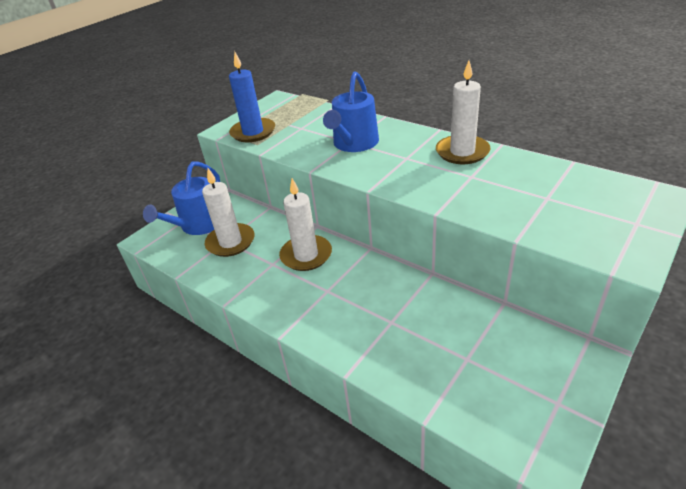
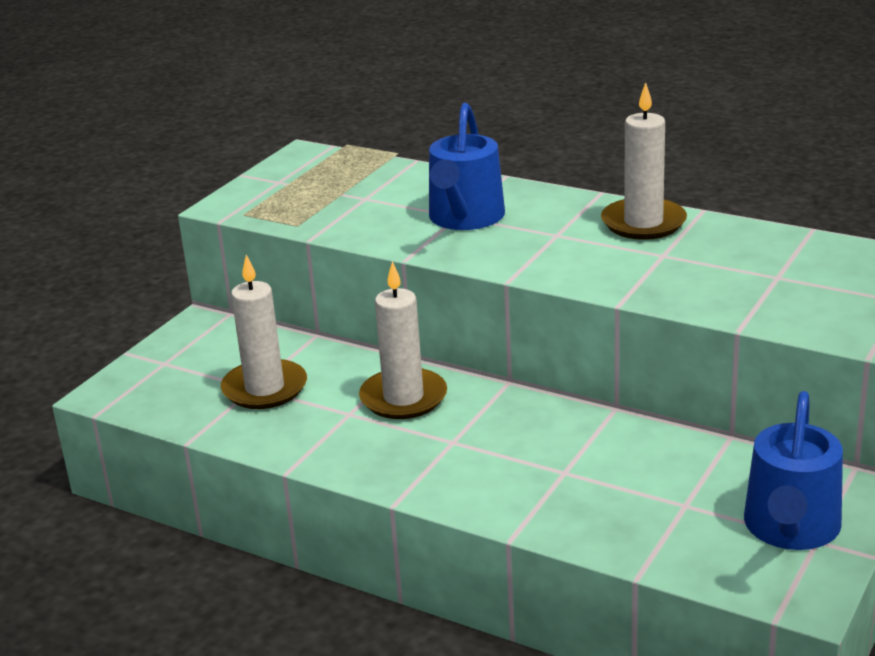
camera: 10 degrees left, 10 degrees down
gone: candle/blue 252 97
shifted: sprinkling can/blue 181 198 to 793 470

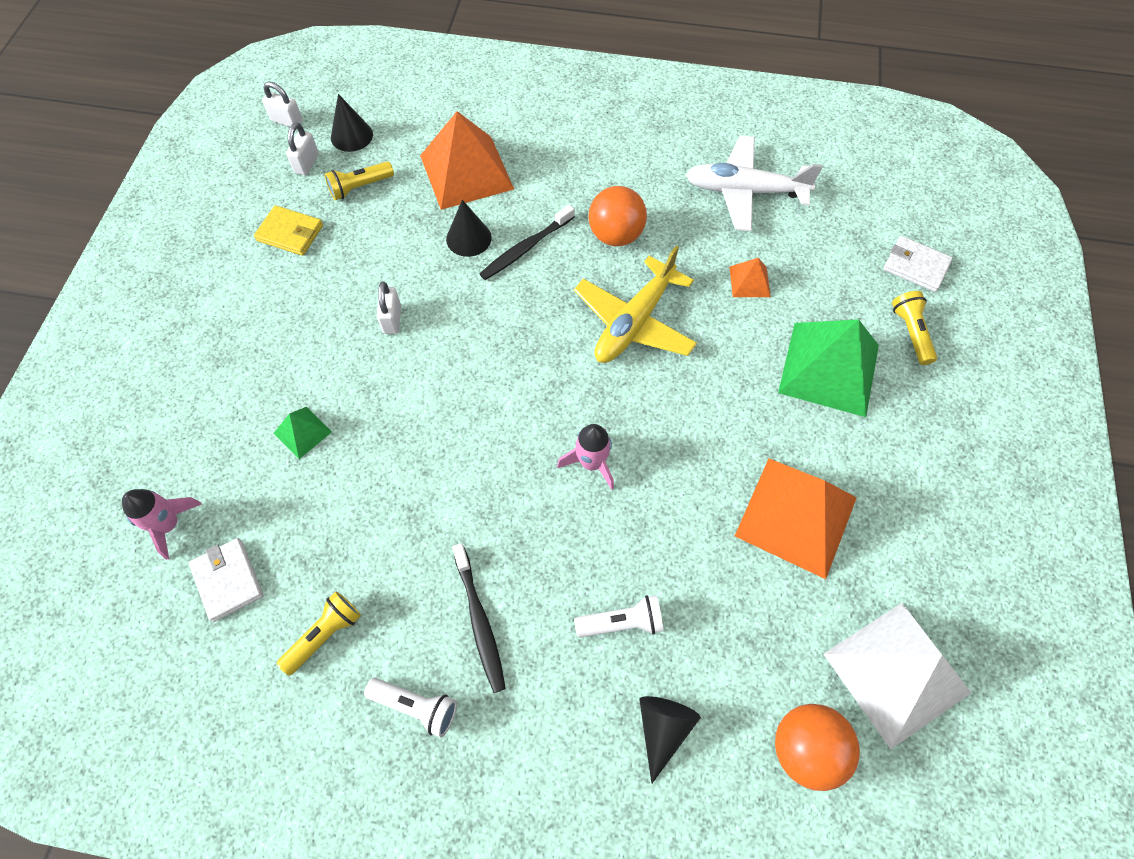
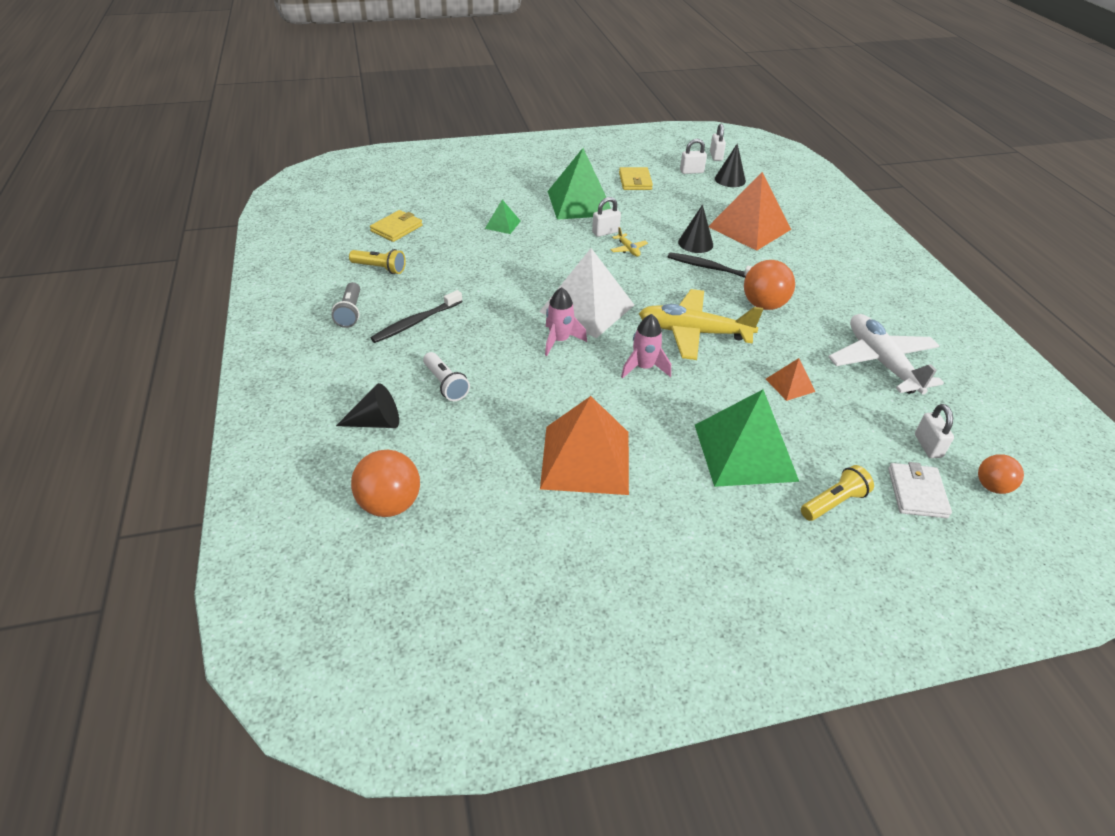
camera: 65 degrees right, 20 degrees down
gone: flashlight/golden 359 180
new: pyramid/leaf-green 579 184; plane/golden 629 242; small lock/snow-white 934 431; sphere/orange 1001 474
shifted: toy rocket/rosy 162 524 to 646 346; pyramid/snow-white 897 676 to 586 293
repainted: wallet/snow-white 226 580 to wallet/golden 396 226; flashlight/snow-white 410 708 to flashlight/ash-grey 346 305

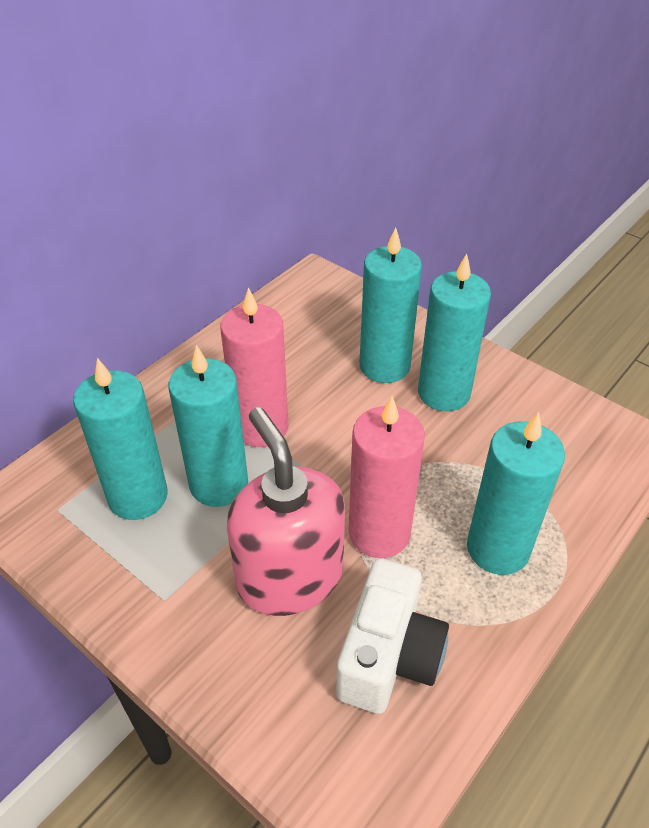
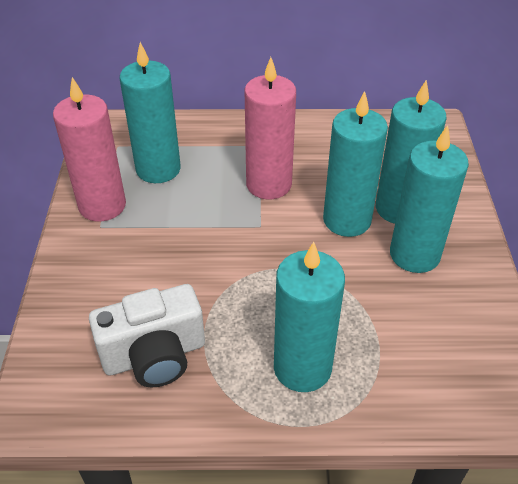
camera: 50 degrees right, 0 degrees up
gone: soap pump/rosy 286 511
shifted: candle/turquoise 208 426 to 355 164; candle/rosy 387 477 to 89 149

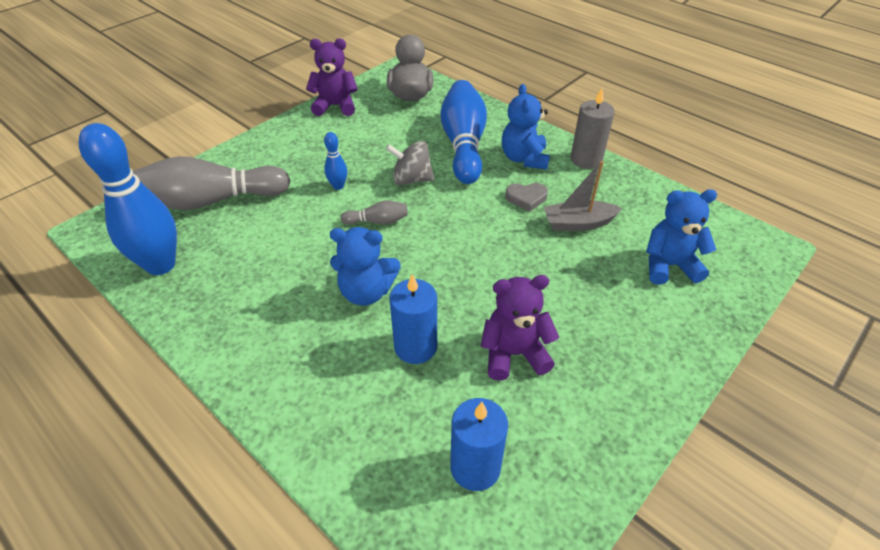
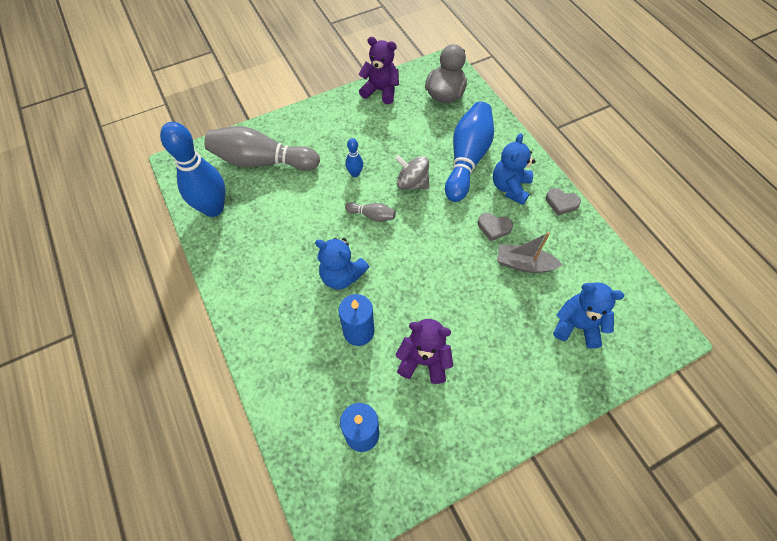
camera: 20 degrees right, 15 degrees up
swapped: candle/ash-grey 593 128 to heart/ash-grey 563 201

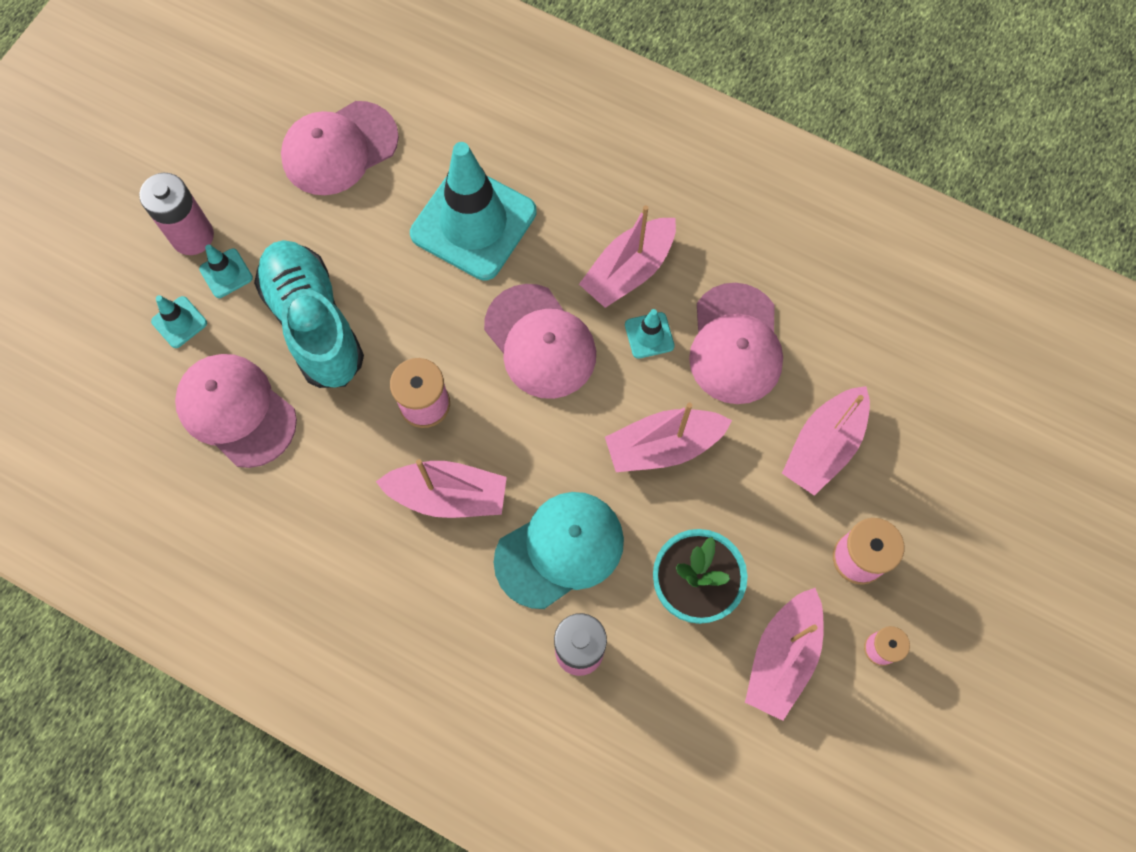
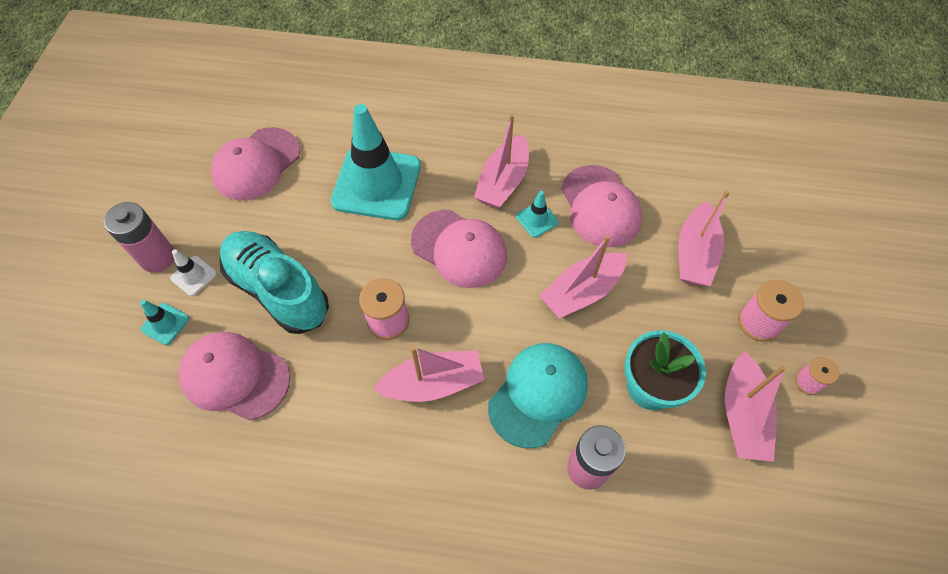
camera: 20 degrees left, 10 degrees down
repainted: traffic cone/turquoise 226 271 to traffic cone/snow-white 193 272

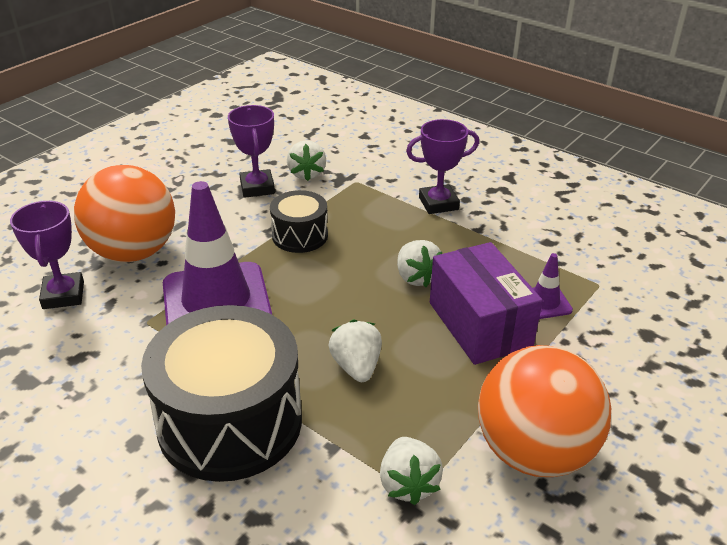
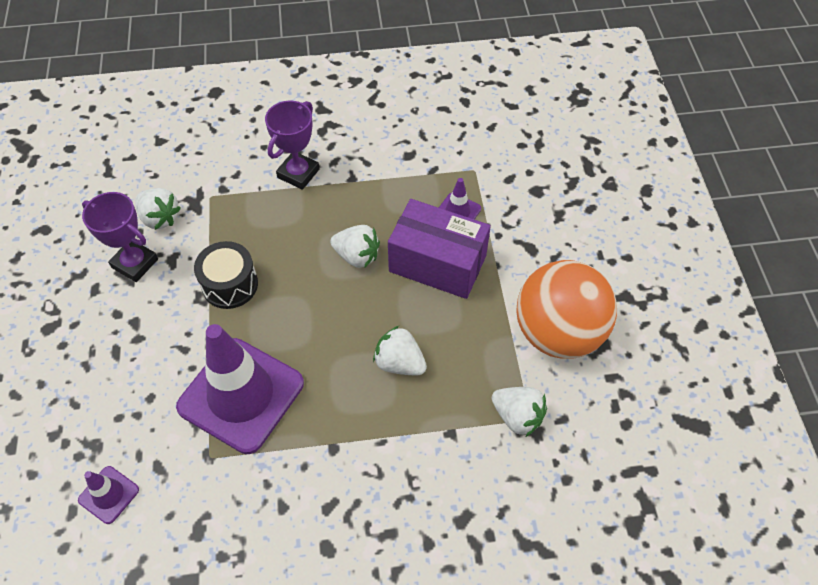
camera: 45 degrees left, 20 degrees up
gone: sphere/orange 124 213; drum/black 221 393
swapped: trophy/royal purple 47 255 to traffic cone/royal purple 108 495

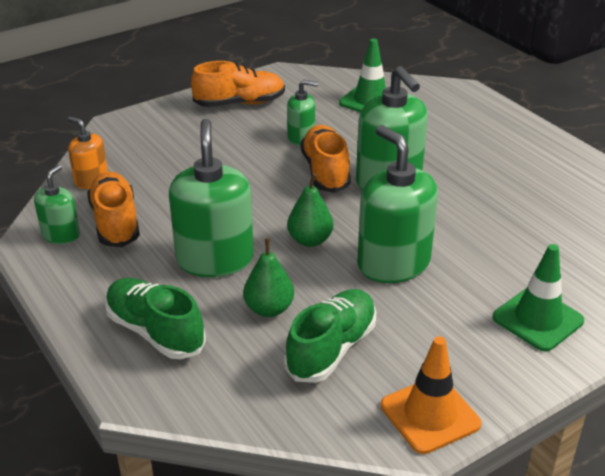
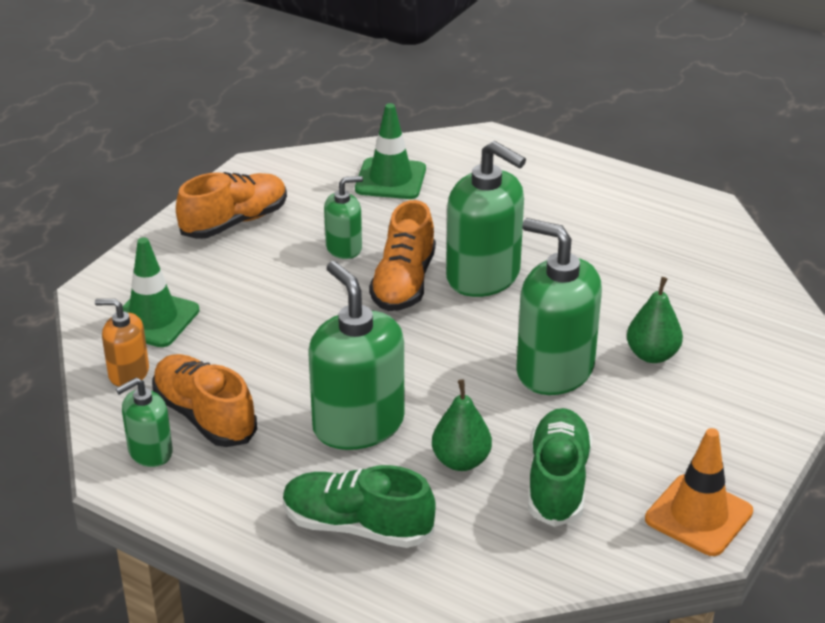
camera: 25 degrees left, 0 degrees up
shifted: pear fruit/leaf-green 310 210 to 655 320; traffic cone/leaf-green 538 298 to 160 292
rotated: soap pump/leaf-green 57 204 = 144 422 120 degrees counterclockwise; sneaker/orange 326 159 = 402 255 135 degrees counterclockwise

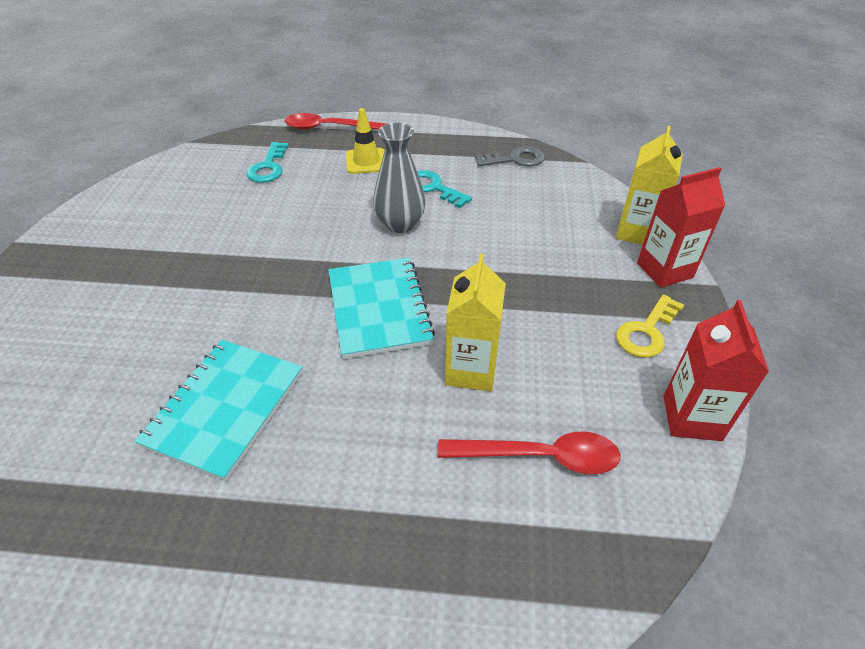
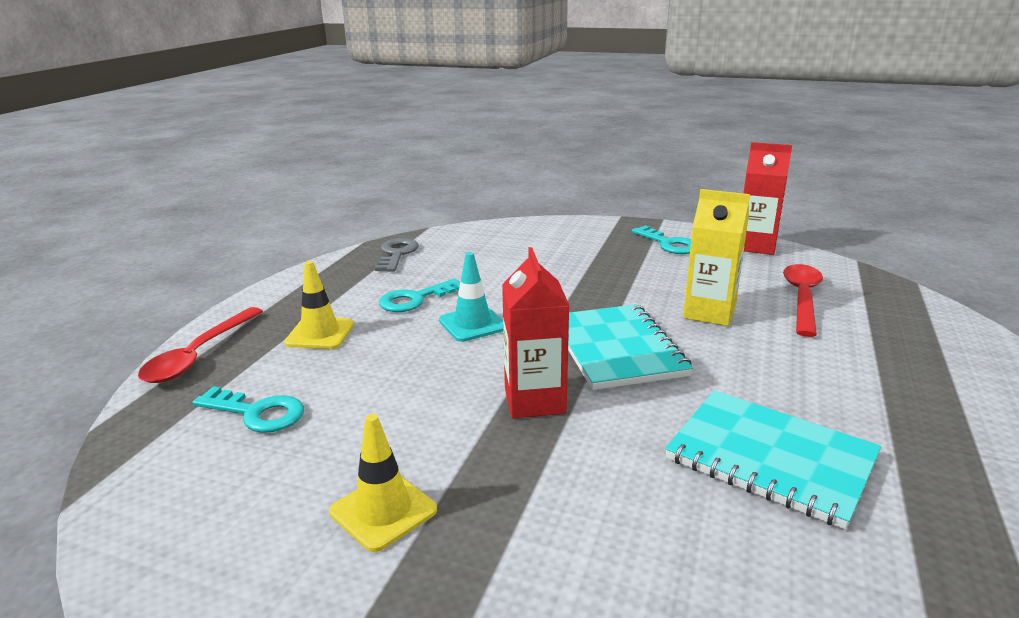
camera: 75 degrees left, 20 degrees down
gone: milk carton/golden 649 185
new: traffic cone/golden 383 483
shifted: milk carton/red 681 227 to 536 332
swapped: tall vase/ash-grey 399 178 to traffic cone/turquoise 471 297
repainted: latchkey/golden 650 326 to latchkey/turquoise 661 239
rotated: notebook/turquoise 382 308 = 630 347 75 degrees clockwise

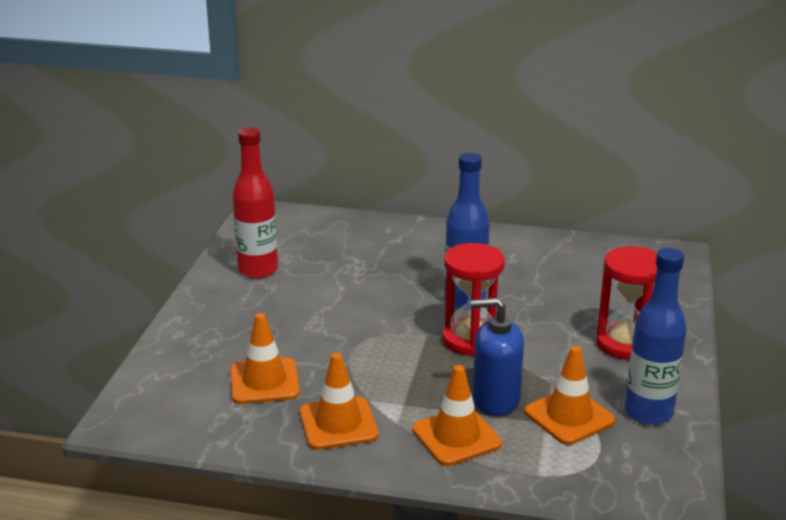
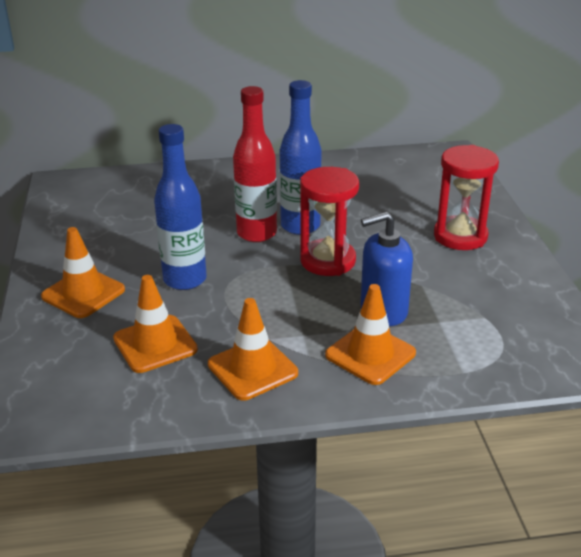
camera: 20 degrees left, 5 degrees up
shifted: drink bottle/red 255 203 to 255 164; traffic cone/orange 570 395 to 83 272; drink bottle/blue 655 336 to 180 207

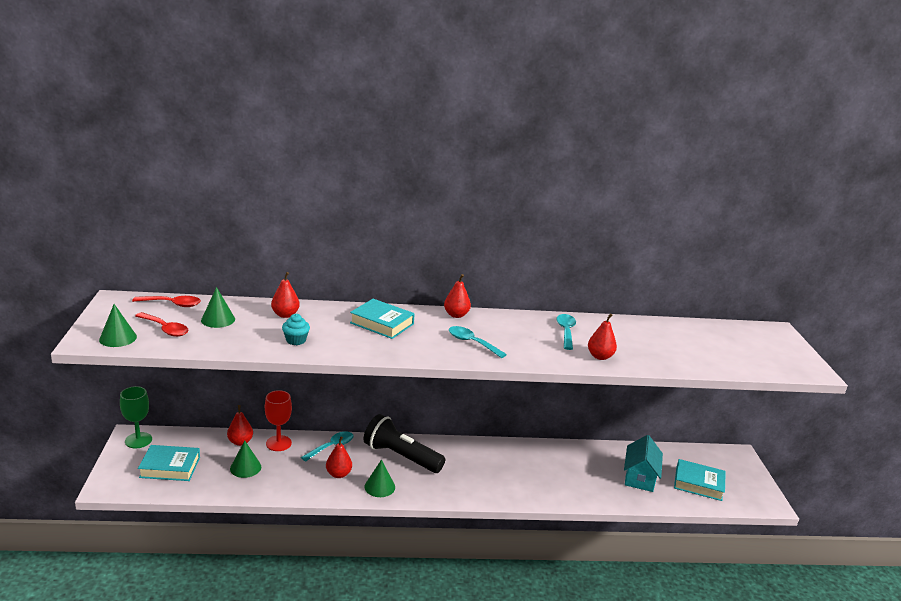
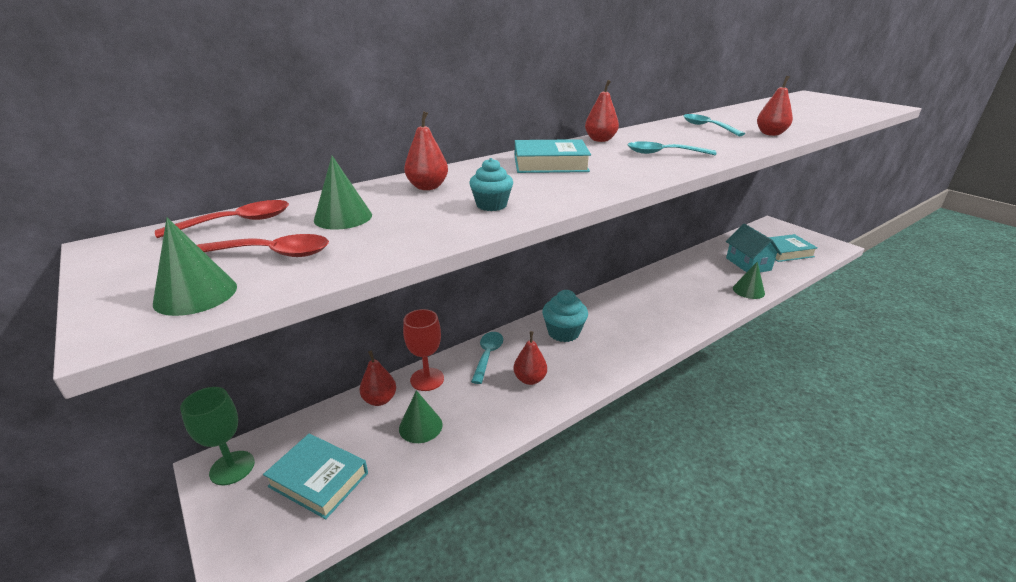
camera: 30 degrees left, 5 degrees up
shifted: cone/leaf-green 380 478 to 749 280
swapped: flashlight/black 404 443 to cupcake/turquoise 565 316
rotated: book/turquoise 169 463 = 315 476 60 degrees clockwise

